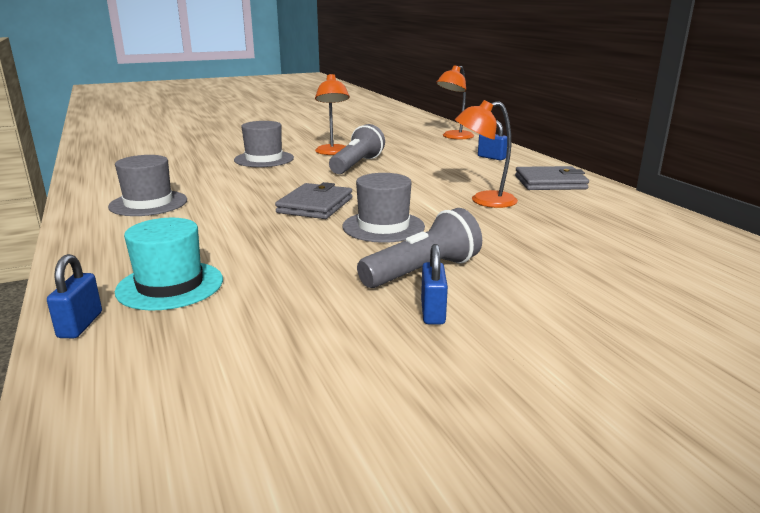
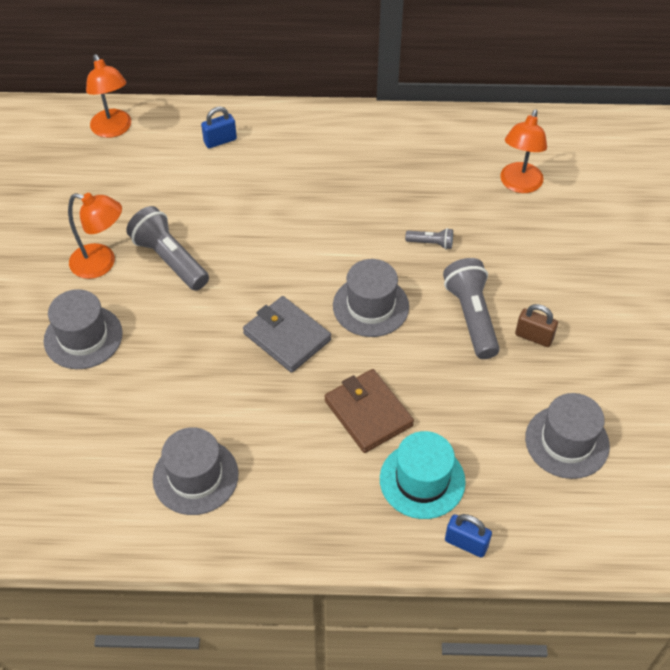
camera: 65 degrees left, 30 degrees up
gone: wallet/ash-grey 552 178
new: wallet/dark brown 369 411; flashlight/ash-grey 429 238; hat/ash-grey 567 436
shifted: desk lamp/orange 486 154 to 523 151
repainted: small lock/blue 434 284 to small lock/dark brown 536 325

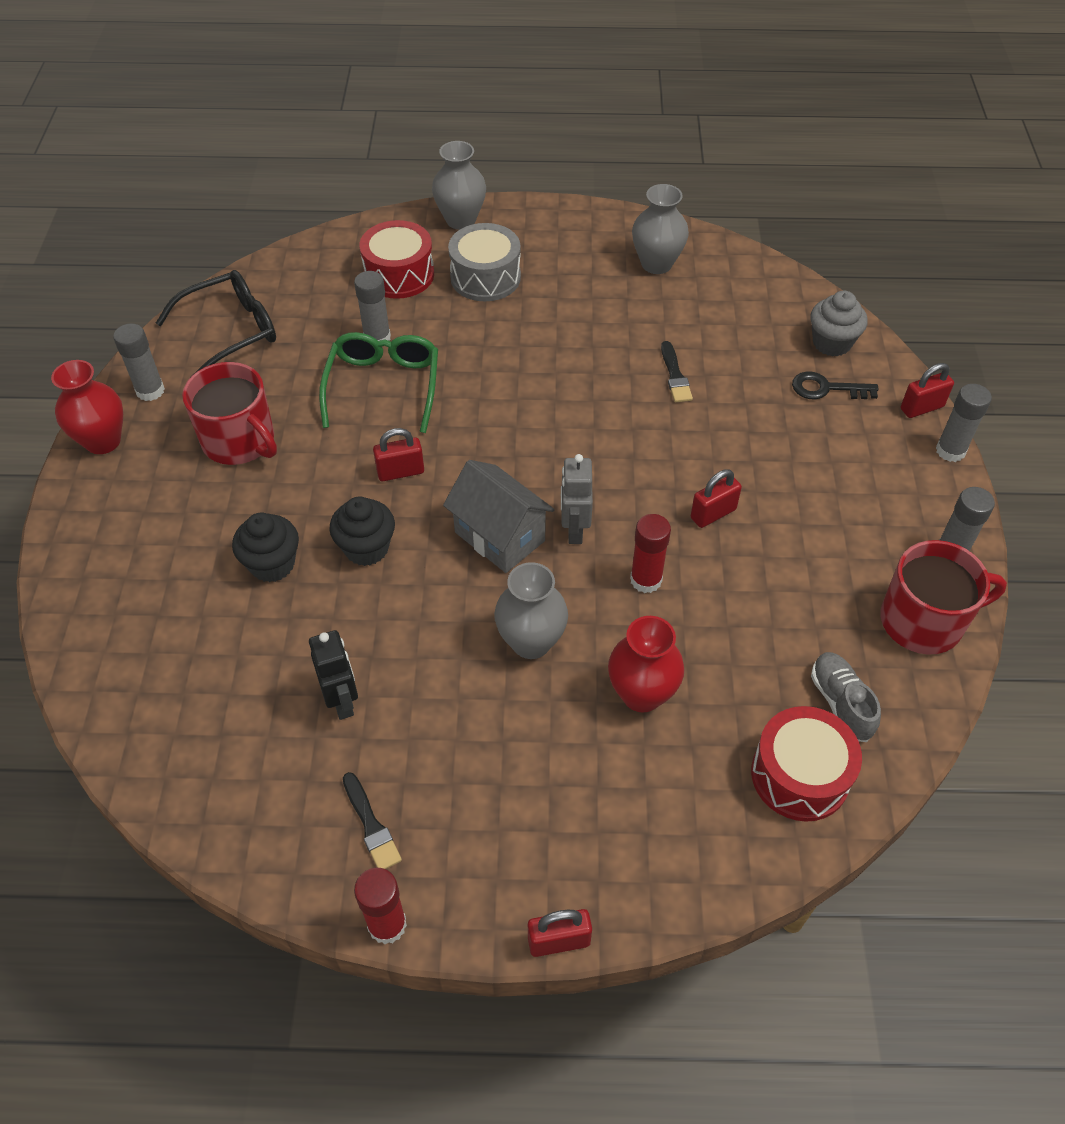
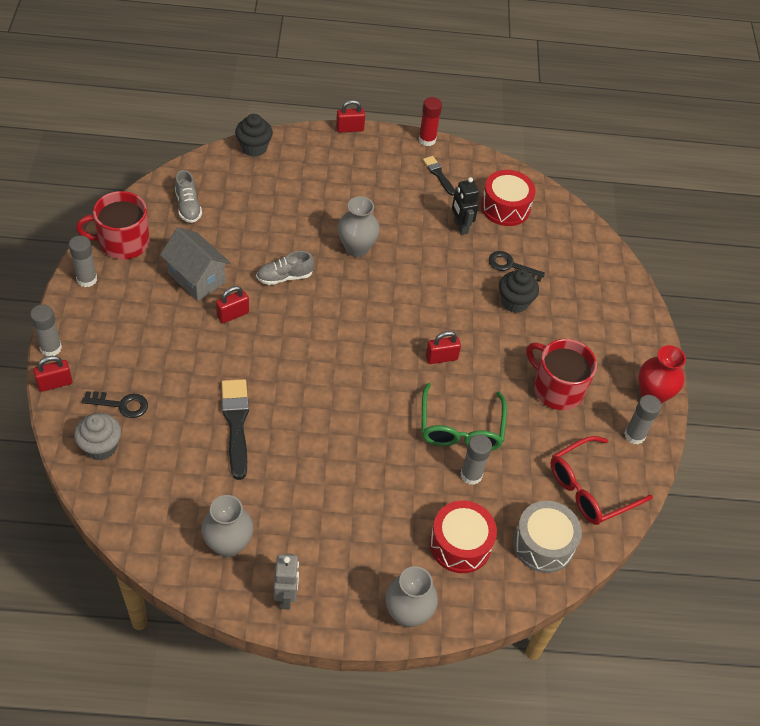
camera: 175 degrees right, 0 degrees up
gone: tall vase/red 646 664
new: latchkey/black 517 266
shifted: cupcake/black 362 531 to 254 135; toy house/ash-grey 499 516 to 195 264; drum/ash-grey 484 262 to 547 537; robot/ash-grey 577 499 to 286 581; drum/red 806 763 to 508 198
swapped: stick of glue/red 650 553 to sneaker/ash-grey 285 268
repainted: eyeglasses/black 216 322 to eyeglasses/red 602 480
scaled: paint brush/black 677 371 = 235 429 x1.74

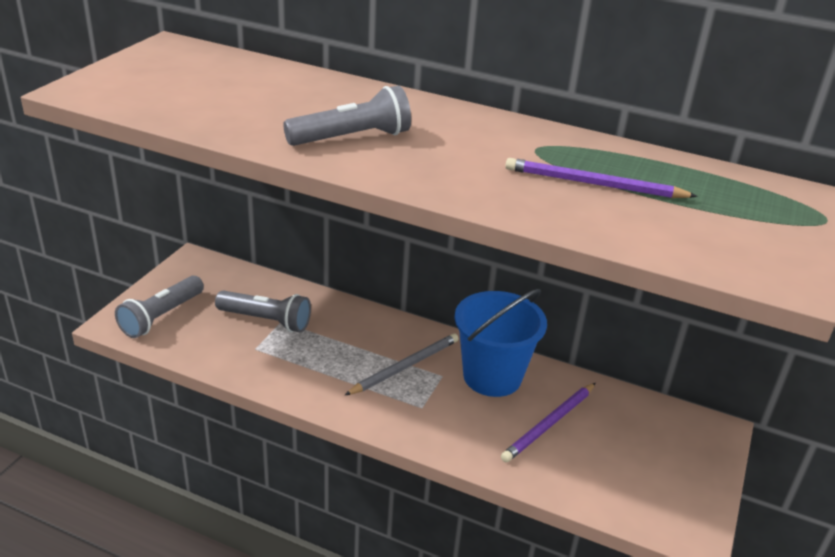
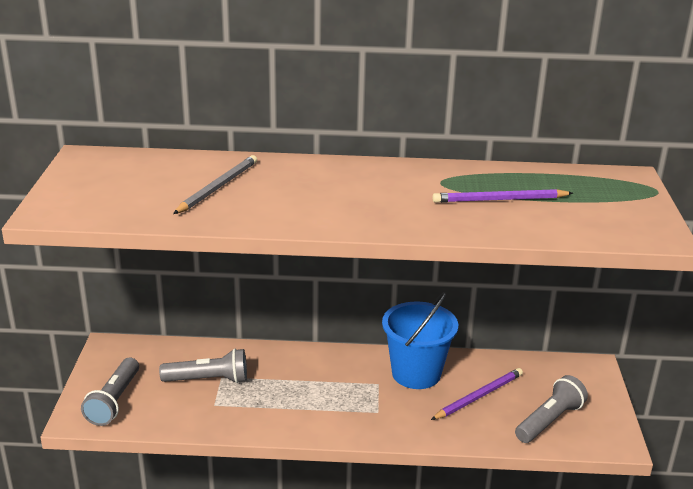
camera: 20 degrees left, 5 degrees down
shifted: flashlight/ash-grey 347 116 to 551 409; pencil/ash-grey 401 364 to 215 184
rotated: pencil/royal purple 548 422 = 477 394 150 degrees counterclockwise

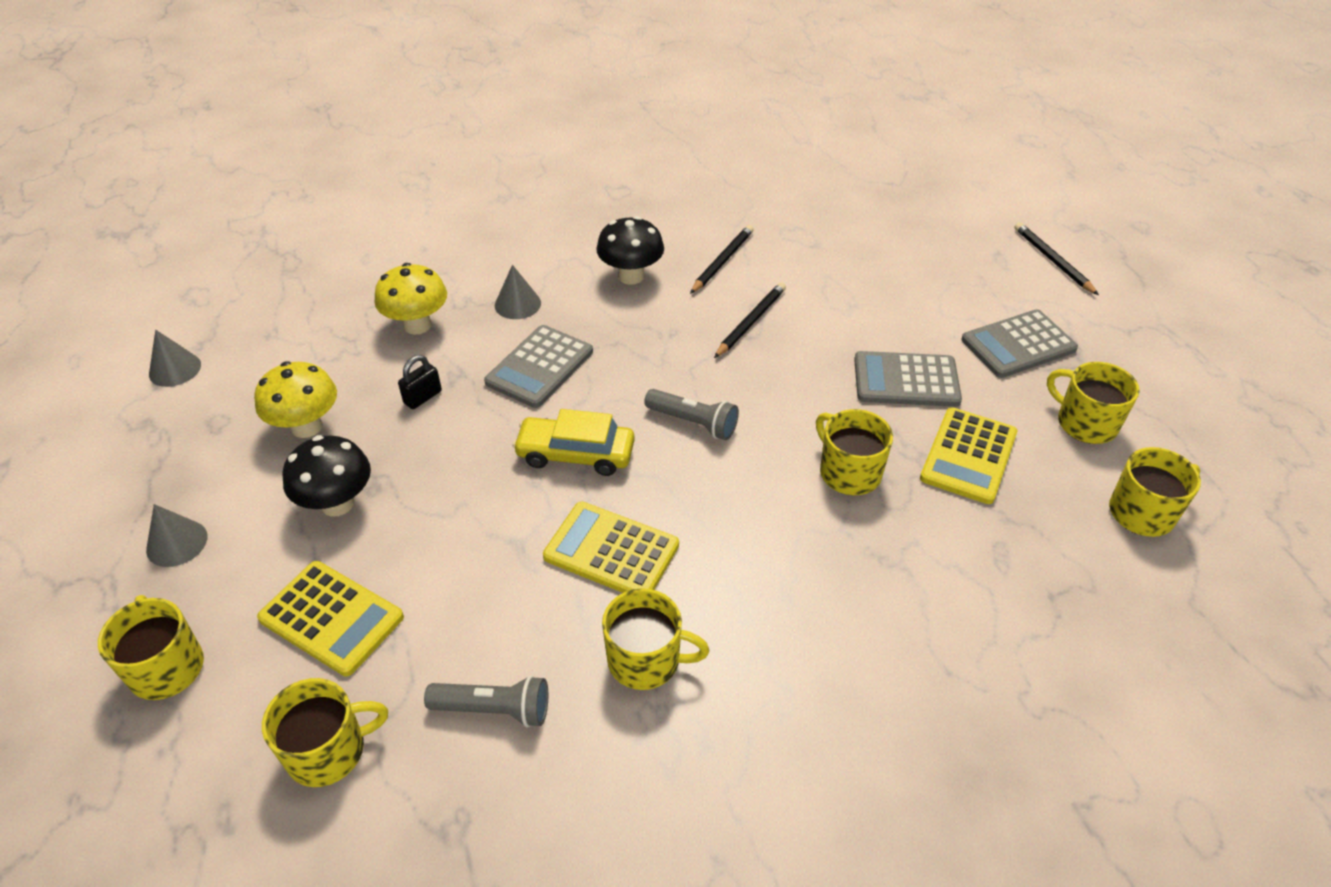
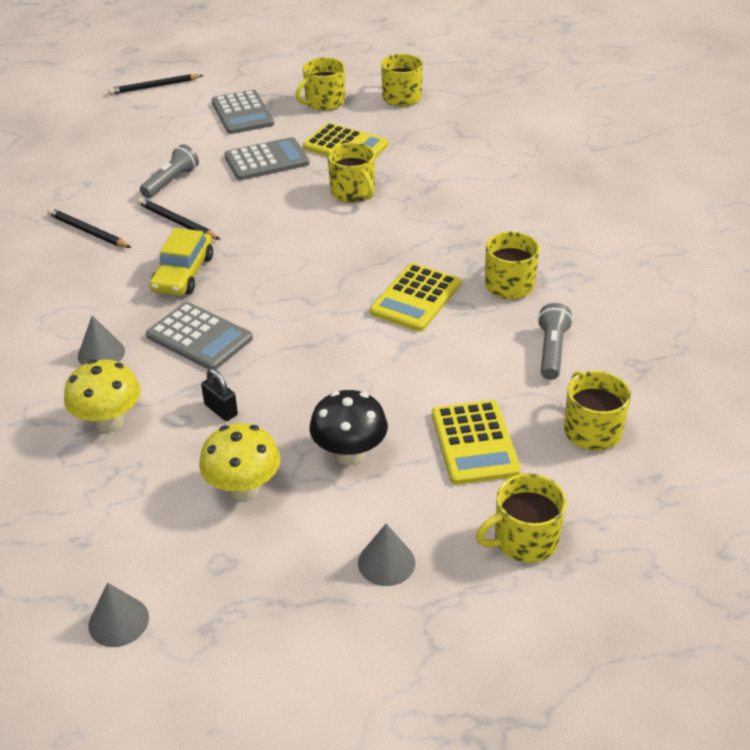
camera: 85 degrees left, 5 degrees down
gone: mushroom/black 630 250
shifted: car/golden 574 442 to 181 262; flashlight/ash-grey 691 414 to 169 171
rotated: adding machine/golden 330 618 = 476 442 135 degrees clockwise; coffee mug/golden 854 452 = 351 172 90 degrees counterclockwise; adding machine/ash-grey 908 379 = 267 158 120 degrees counterclockwise

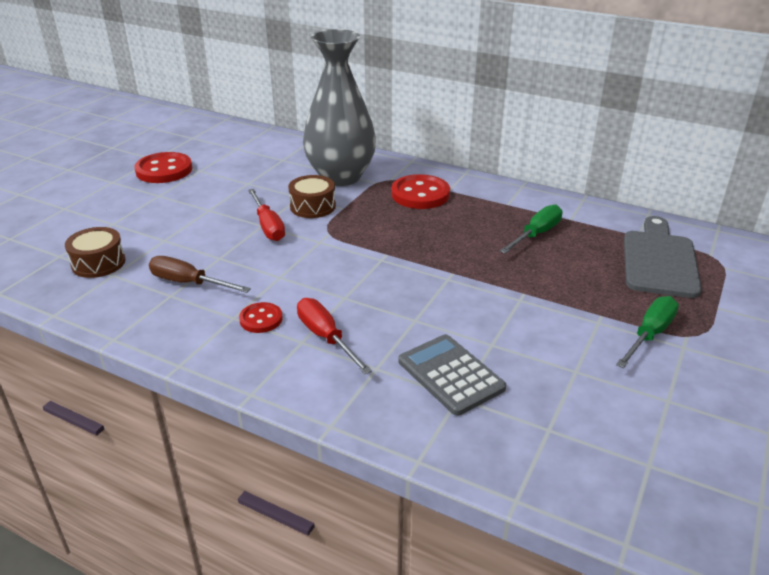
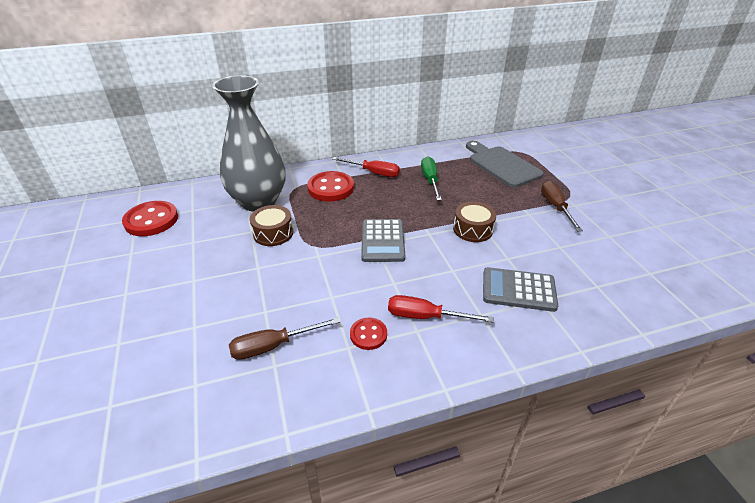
camera: 45 degrees left, 5 degrees up
new: adding machine/ash-grey 383 240
shifted: drum/dark brown 95 252 to 474 222; button/red 163 167 to 150 218; hand screwdriver/red 266 215 to 366 167
repainted: hand screwdriver/leaf-green 647 332 to hand screwdriver/dark brown 562 206

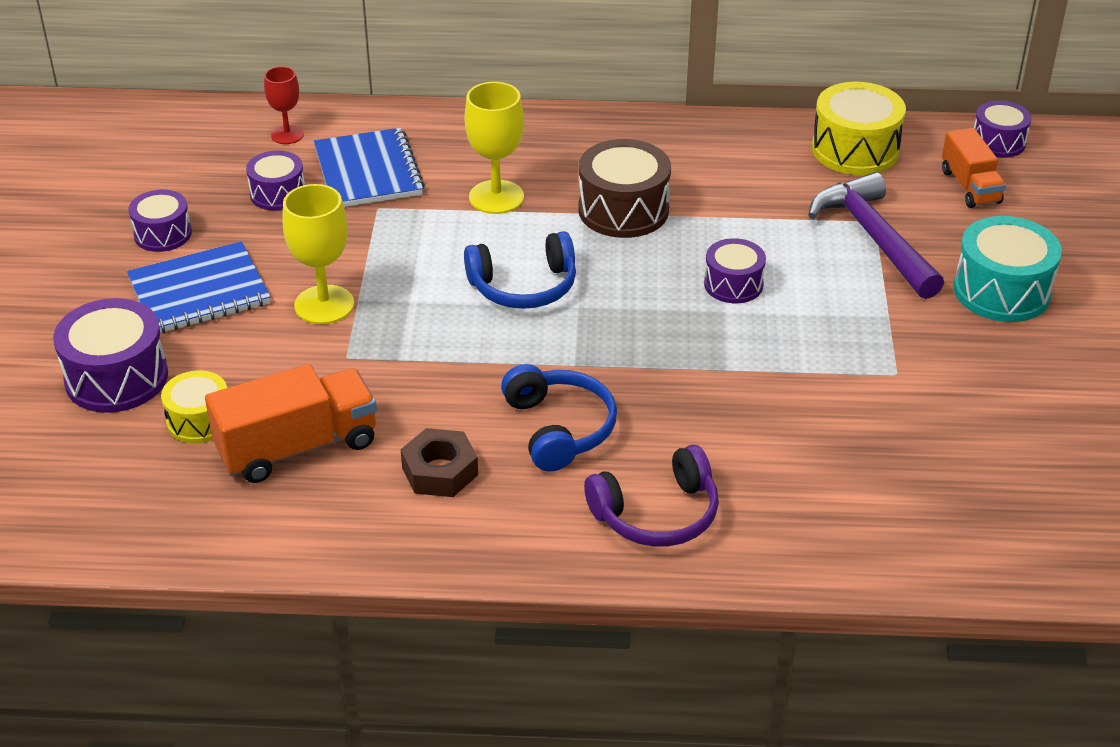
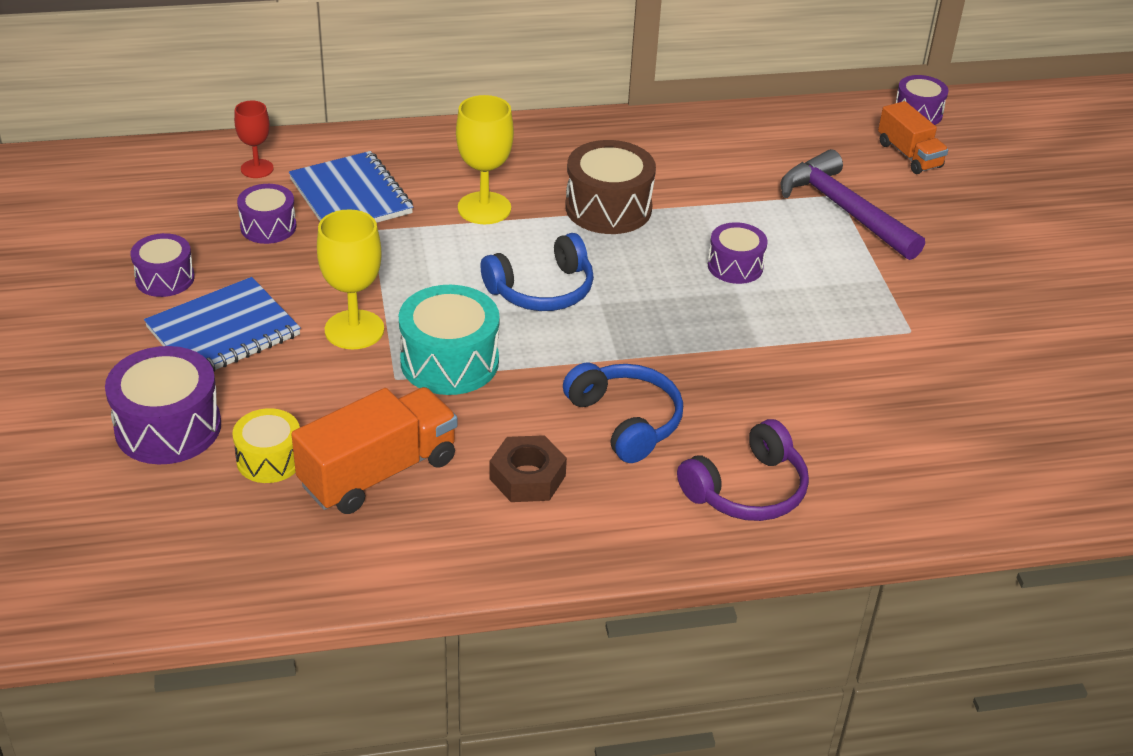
camera: 15 degrees left, 0 degrees up
gone: drum/golden 859 128
shifted: drum/turquoise 1007 269 to 449 340

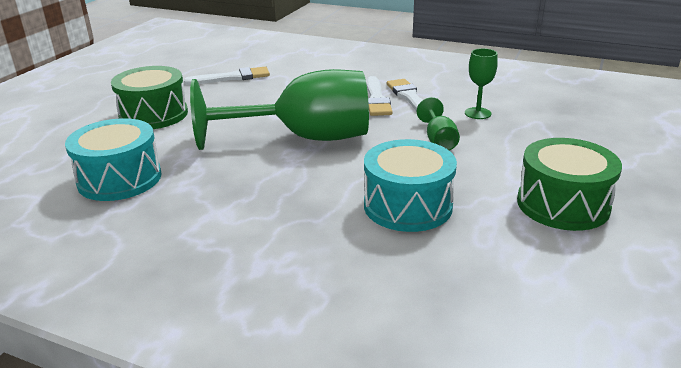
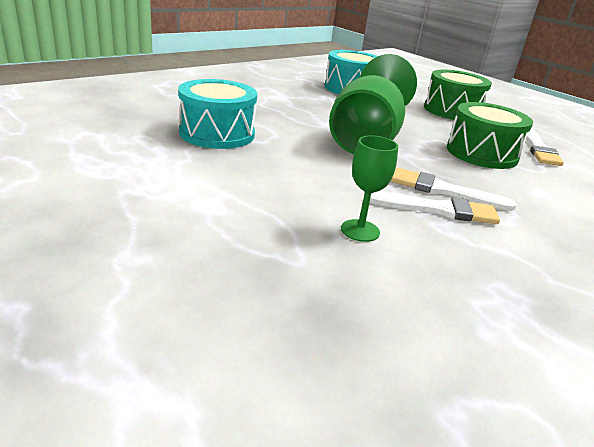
camera: 110 degrees right, 0 degrees up
gone: wine glass/leaf-green 438 123
shifted: drum/leaf-green 569 184 to 490 135

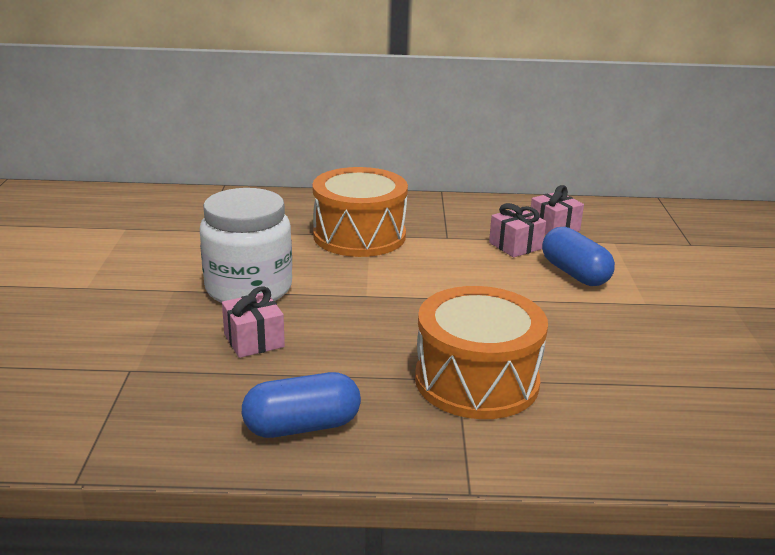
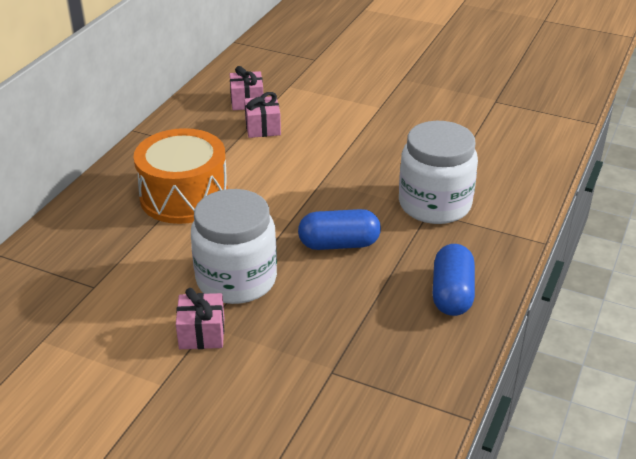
camera: 65 degrees left, 10 degrees up
shifted: wrapped gift/rosy 253 322 to 200 318; pill shape/blue 578 256 to 339 229
swapped: drum/orange 481 352 to preserve jar/snow-white 438 172

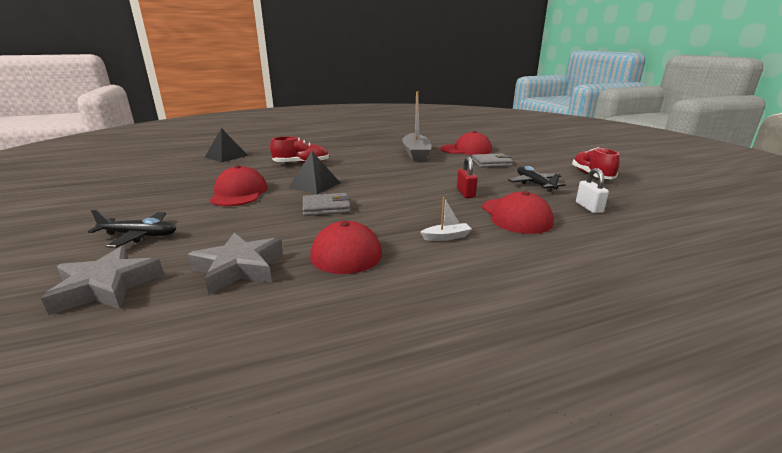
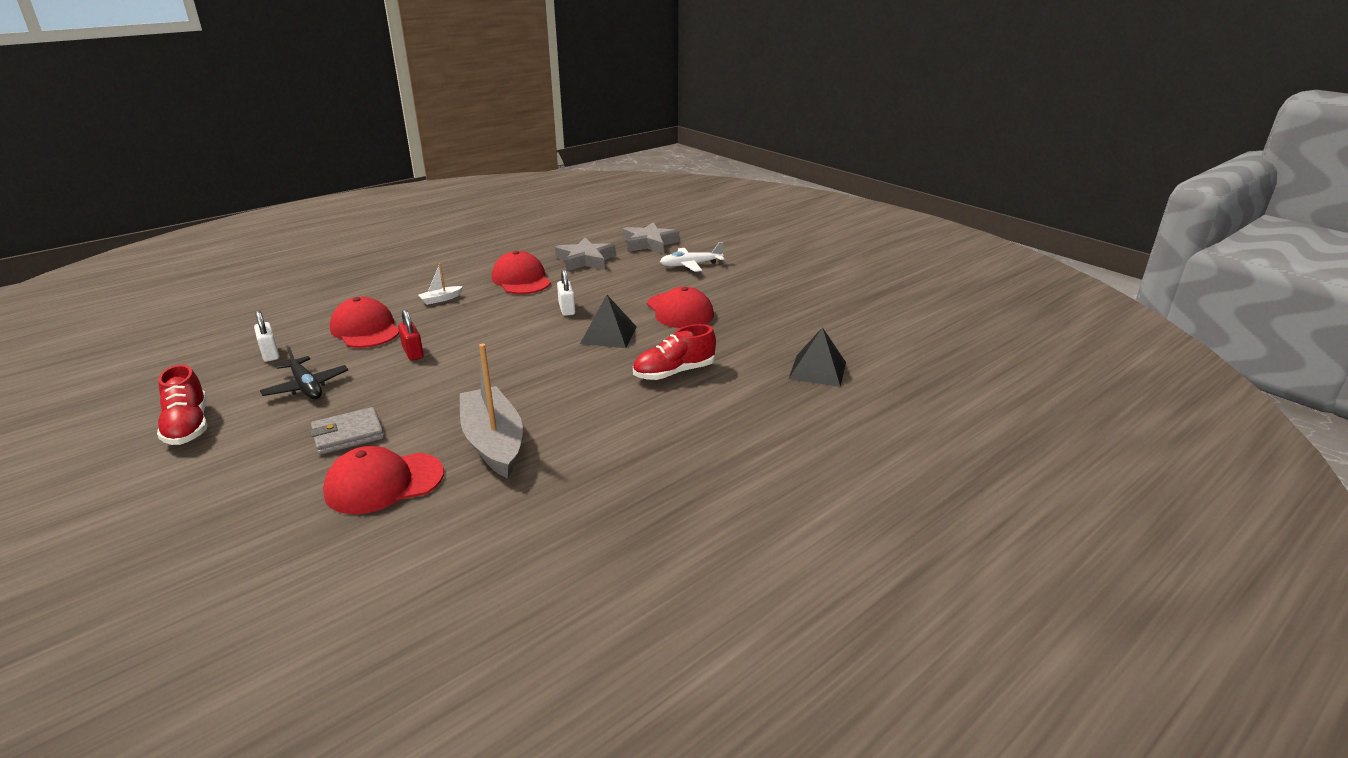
camera: 160 degrees right, 5 degrees up
swapped: wallet/ash-grey 327 204 to small lock/snow-white 566 292
repainted: plane/black 132 228 to plane/snow-white 692 257

